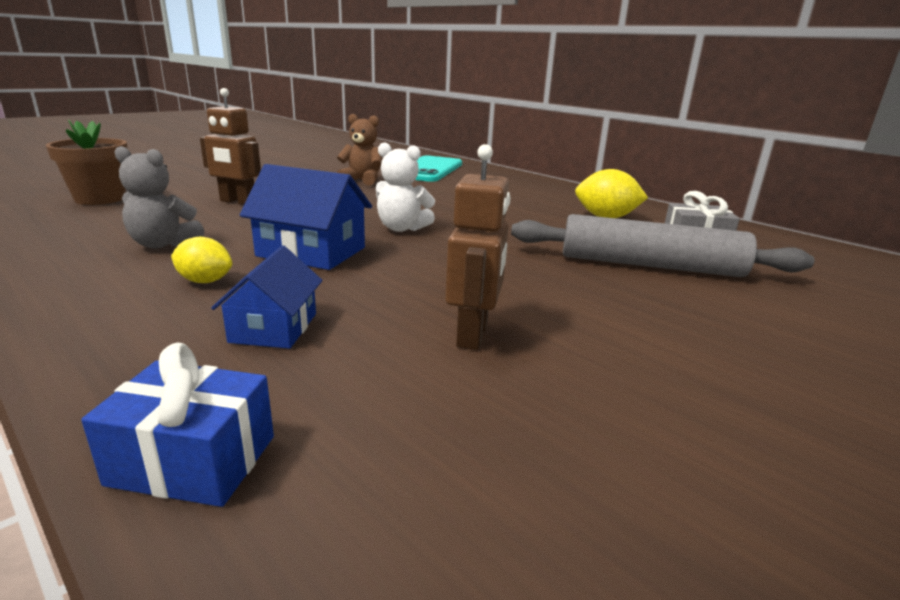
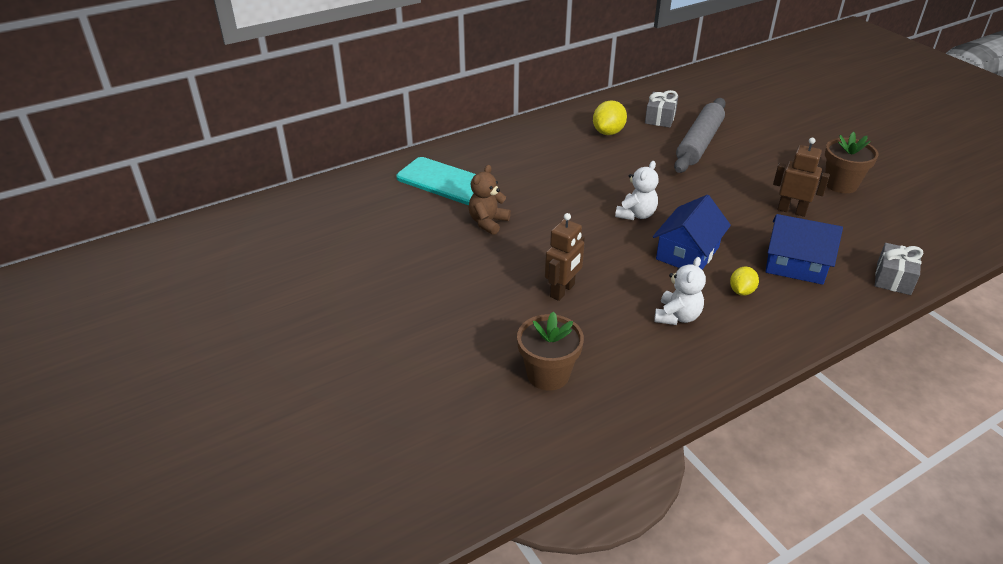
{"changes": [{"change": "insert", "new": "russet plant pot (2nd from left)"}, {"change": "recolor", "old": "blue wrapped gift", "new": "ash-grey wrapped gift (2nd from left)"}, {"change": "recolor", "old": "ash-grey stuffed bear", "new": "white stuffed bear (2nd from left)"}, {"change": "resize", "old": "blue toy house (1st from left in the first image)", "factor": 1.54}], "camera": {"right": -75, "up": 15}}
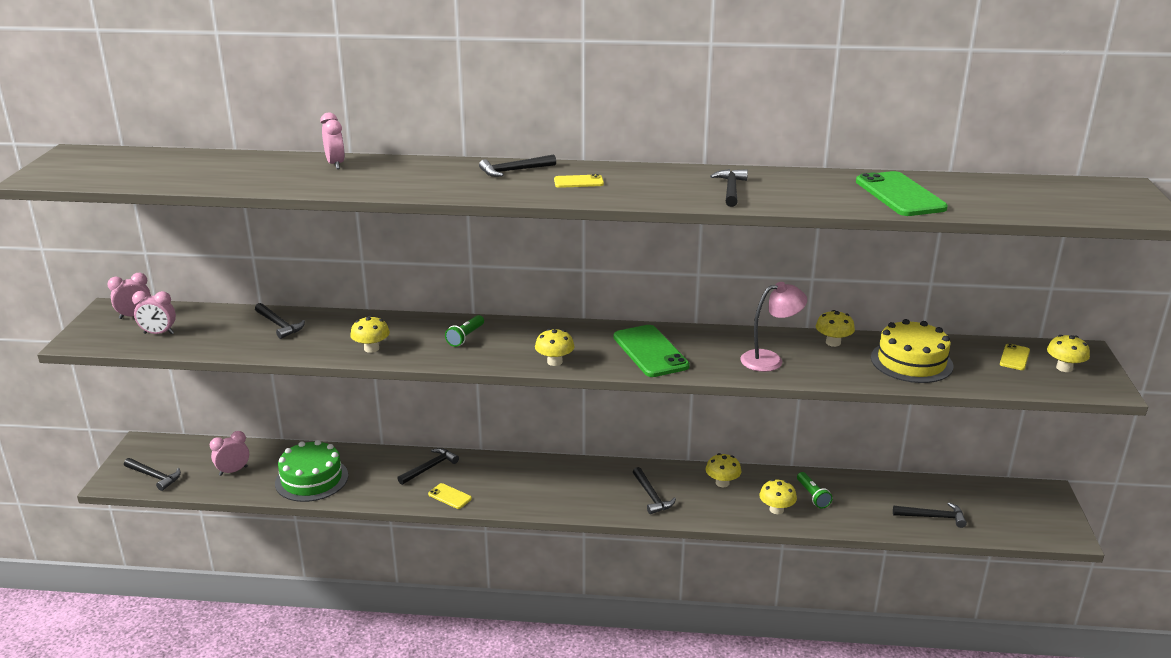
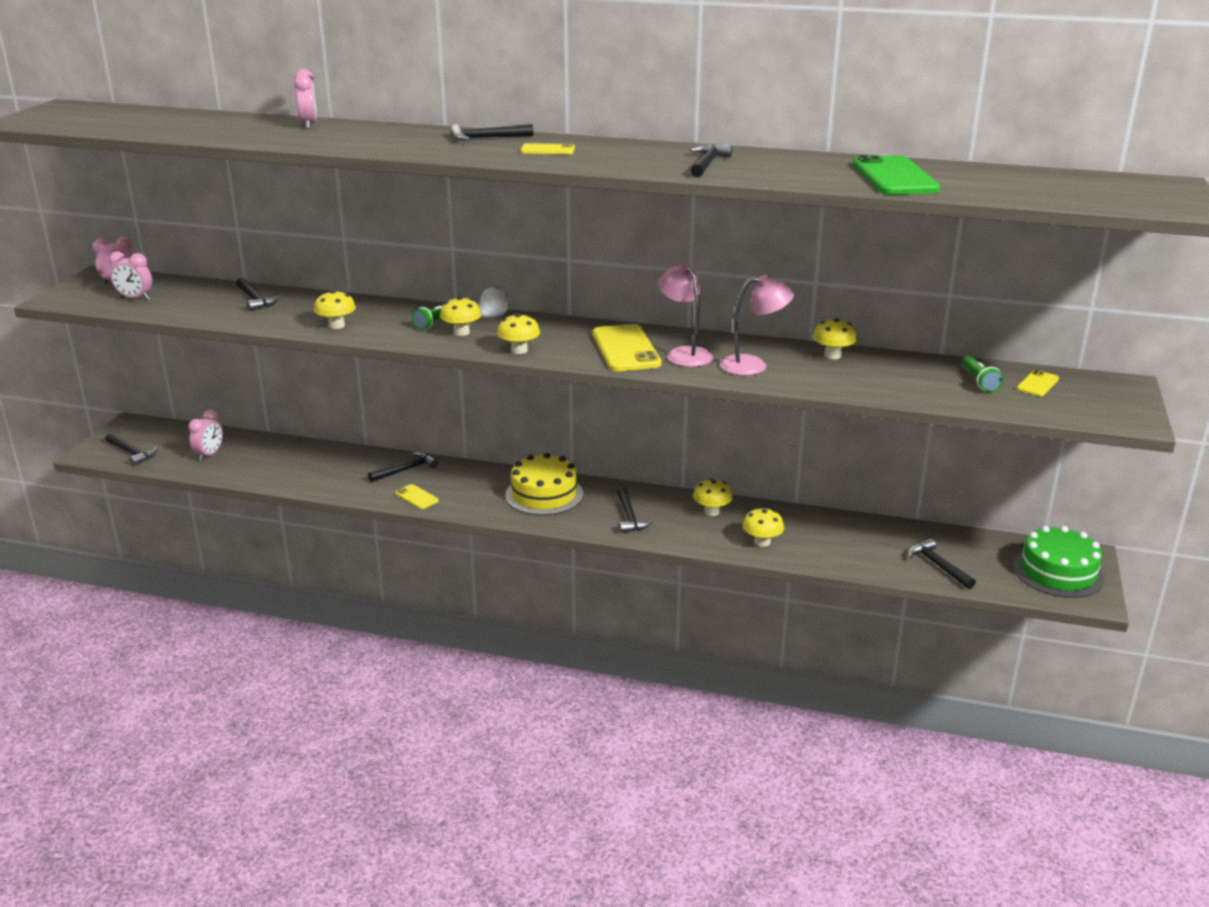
{"changes": [{"change": "insert", "new": "white toy strawberry"}, {"change": "insert", "new": "rosy reading lamp (1st from left)"}, {"change": "move", "old": "green cake"}, {"change": "move", "old": "green pocket torch (2nd from left)"}, {"change": "move", "old": "bright yellow cake"}, {"change": "move", "old": "bright yellow mushroom (6th from left in the first image)", "new": "bright yellow mushroom (2nd from left)"}, {"change": "recolor", "old": "green smartphone (1st from left)", "new": "bright yellow smartphone (3rd from left)"}, {"change": "rotate", "old": "rosy alarm clock (3rd from left)", "degrees": 135}, {"change": "rotate", "old": "black claw hammer (7th from left)", "degrees": -135}], "camera": {"right": 10, "up": 0}}
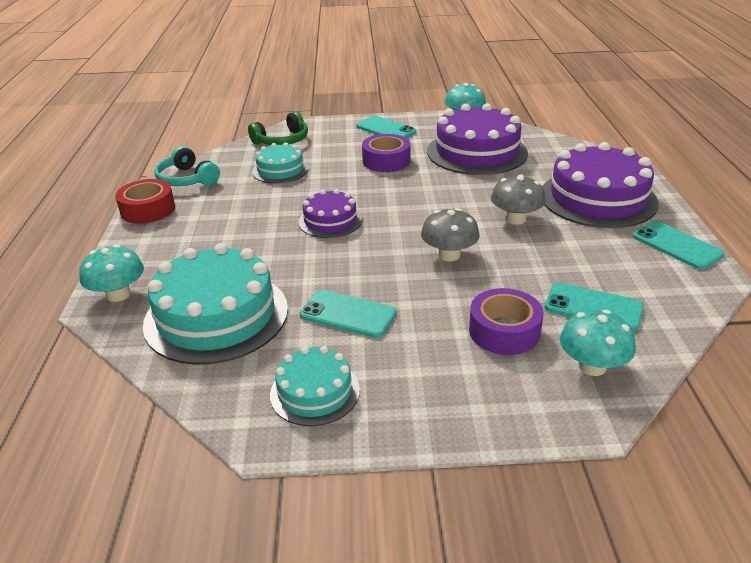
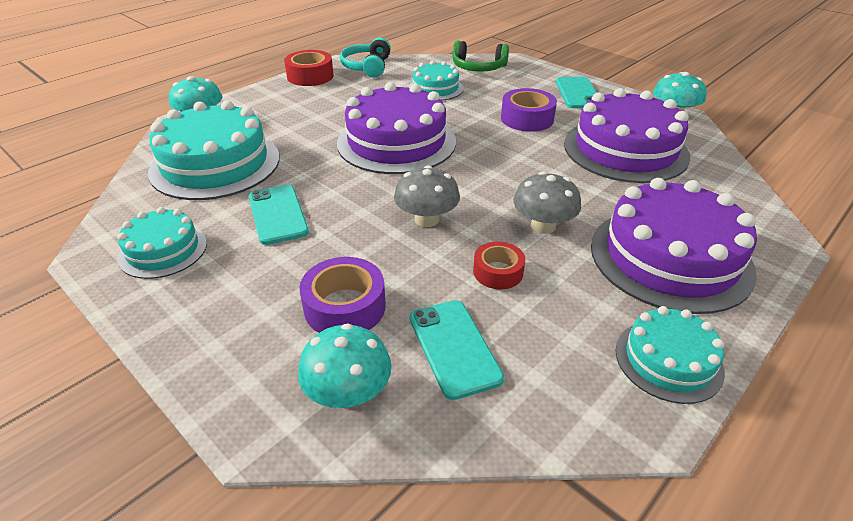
{"changes": [{"change": "insert", "new": "scarlet roll of tape (2nd from left)"}, {"change": "replace", "old": "aqua smartphone (4th from left)", "new": "aqua cake (4th from left)"}, {"change": "resize", "old": "purple cake (1st from left)", "factor": 1.83}], "camera": {"right": 45, "up": 5}}
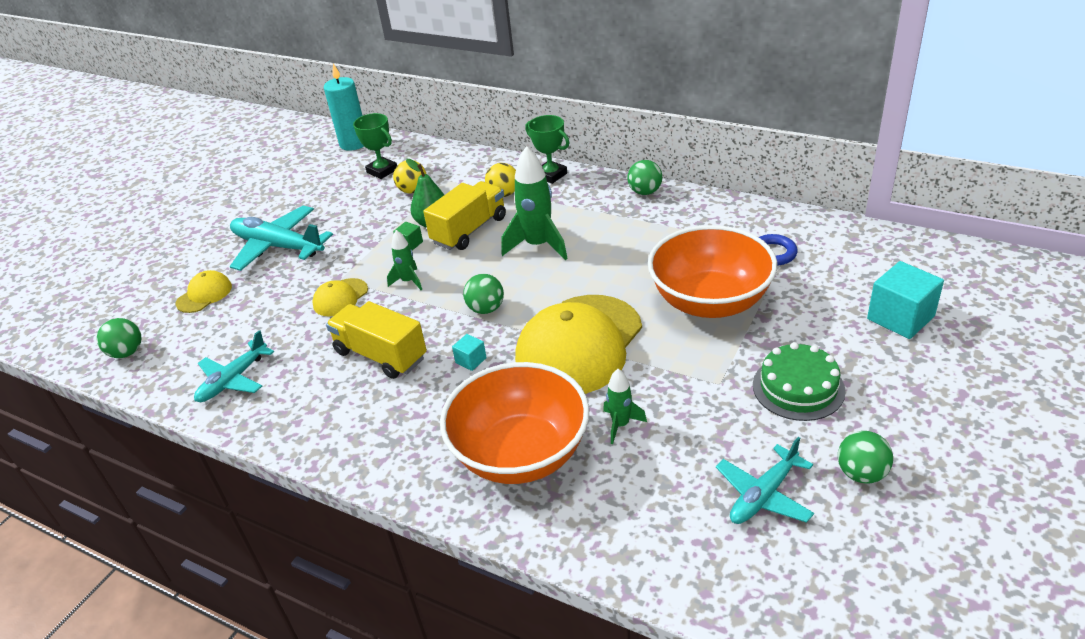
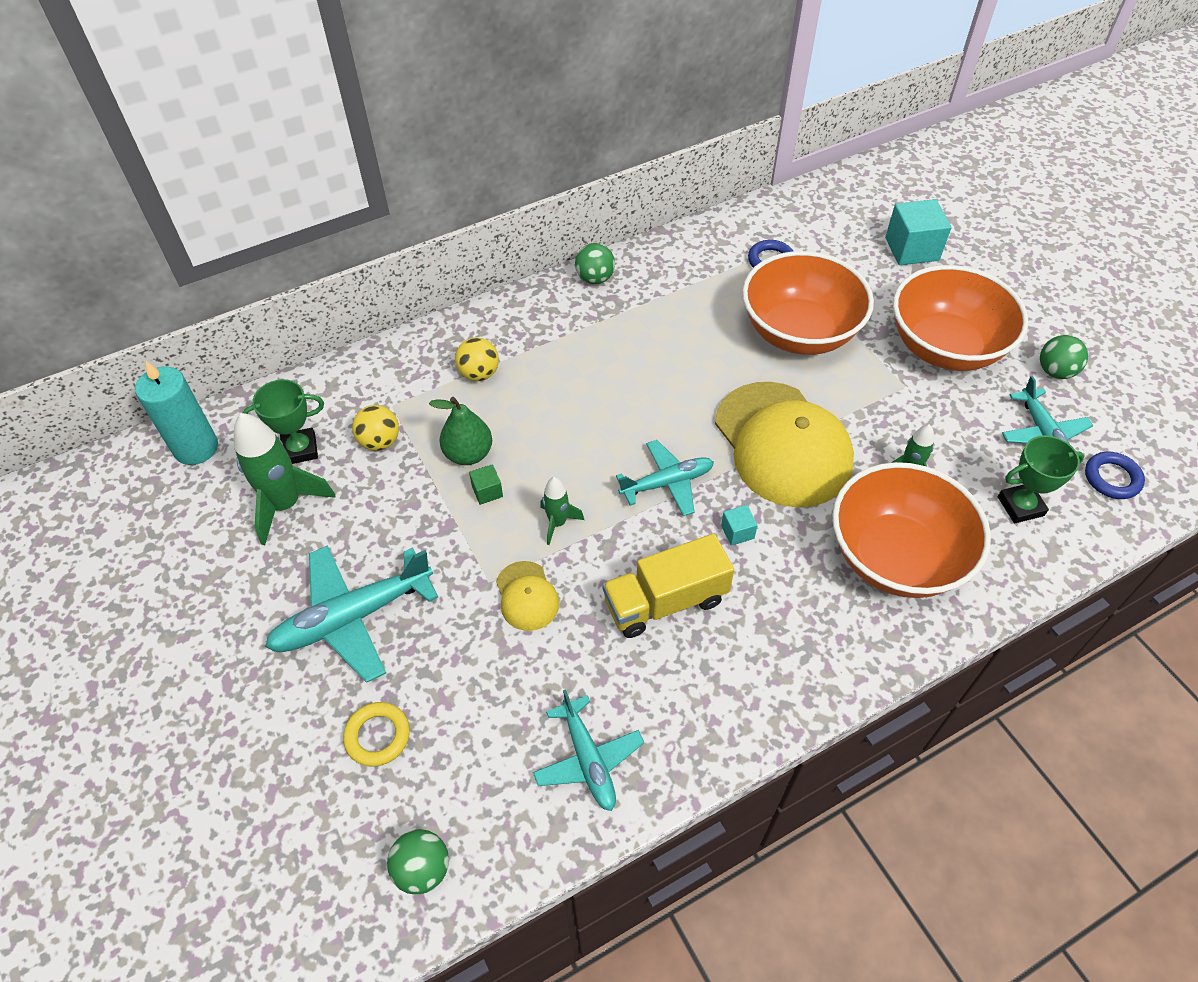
{"changes": [{"change": "delete", "old": "bright yellow toy truck (2nd from left)"}, {"change": "insert", "new": "blue torus (2nd from left)"}, {"change": "move", "old": "green spaceship (2nd from left in the first image)", "new": "green spaceship (1st from left)"}, {"change": "move", "old": "green prize cup (2nd from left)"}, {"change": "replace", "old": "bright yellow peaked cap (1st from left)", "new": "bright yellow torus"}, {"change": "replace", "old": "green ball (2nd from left)", "new": "aqua plane (3rd from left)"}, {"change": "replace", "old": "green cake", "new": "orange bowl (3rd from left)"}], "camera": {"right": -60, "up": 15}}
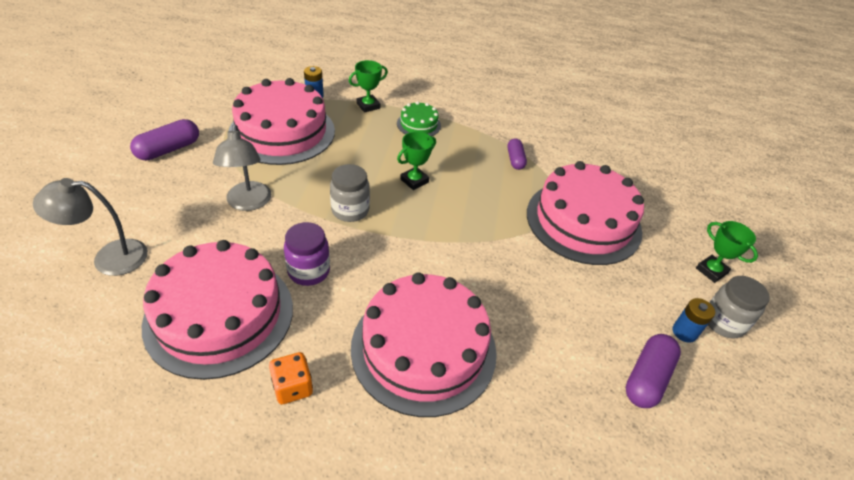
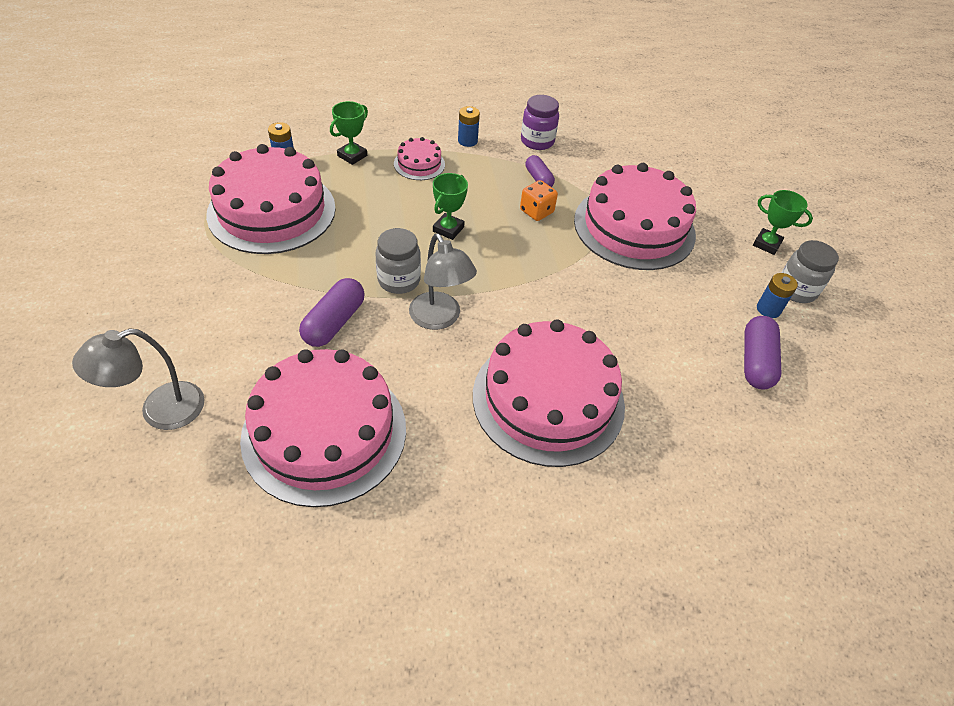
{"changes": [{"change": "insert", "new": "blue battery (2nd from left)"}, {"change": "move", "old": "purple pill (1st from left)"}, {"change": "move", "old": "ash-grey reading lamp (2nd from left)"}, {"change": "move", "old": "orange dice"}, {"change": "move", "old": "purple jam jar"}, {"change": "recolor", "old": "green cake", "new": "rosy cake (3rd from left)"}], "camera": {"right": -20, "up": 5}}
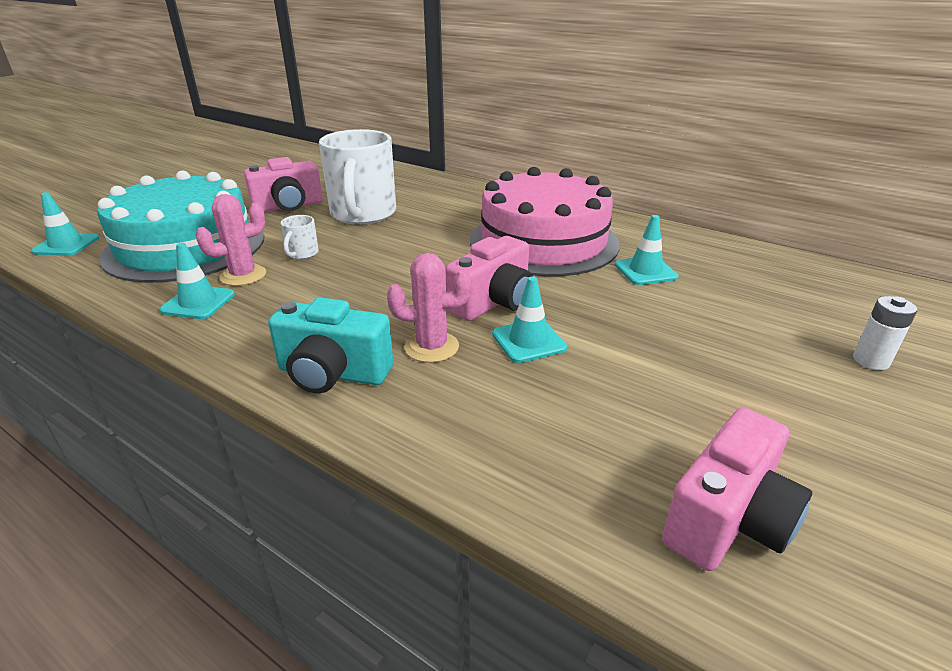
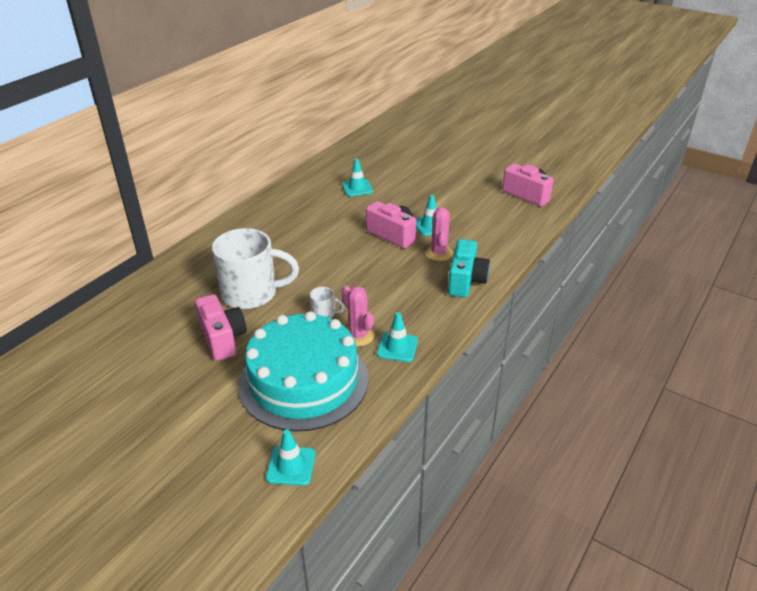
{"changes": [{"change": "delete", "old": "rosy cake"}, {"change": "delete", "old": "white battery"}], "camera": {"right": -90, "up": 5}}
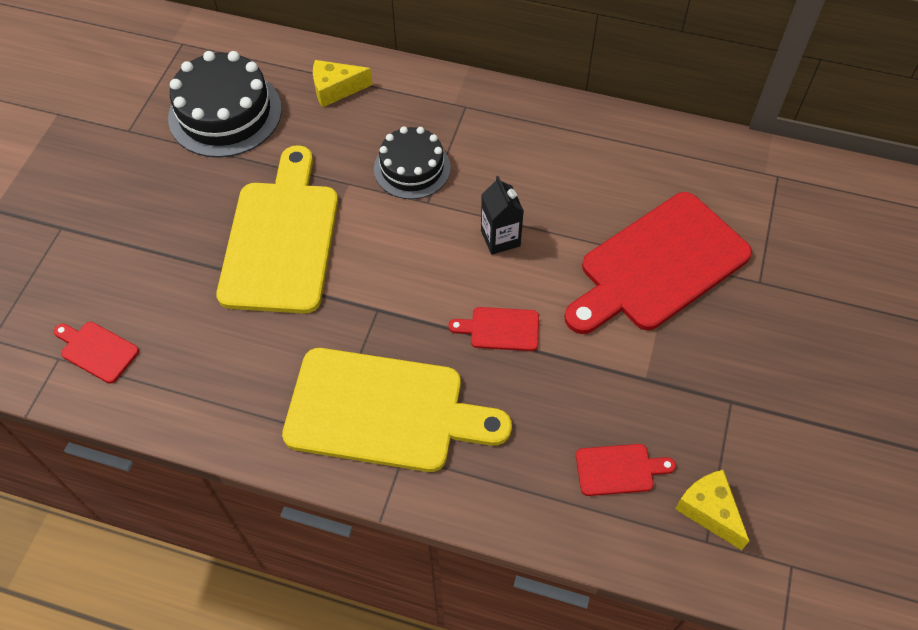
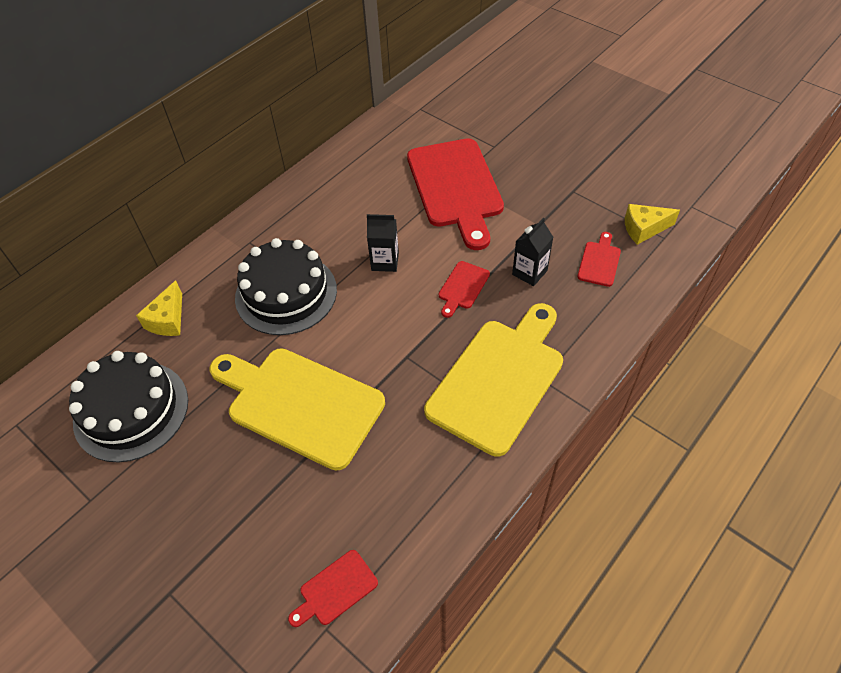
{"changes": [{"change": "insert", "new": "black juice carton (2nd from left)"}, {"change": "resize", "old": "black cake (2nd from left)", "factor": 1.52}], "camera": {"right": -65, "up": -5}}
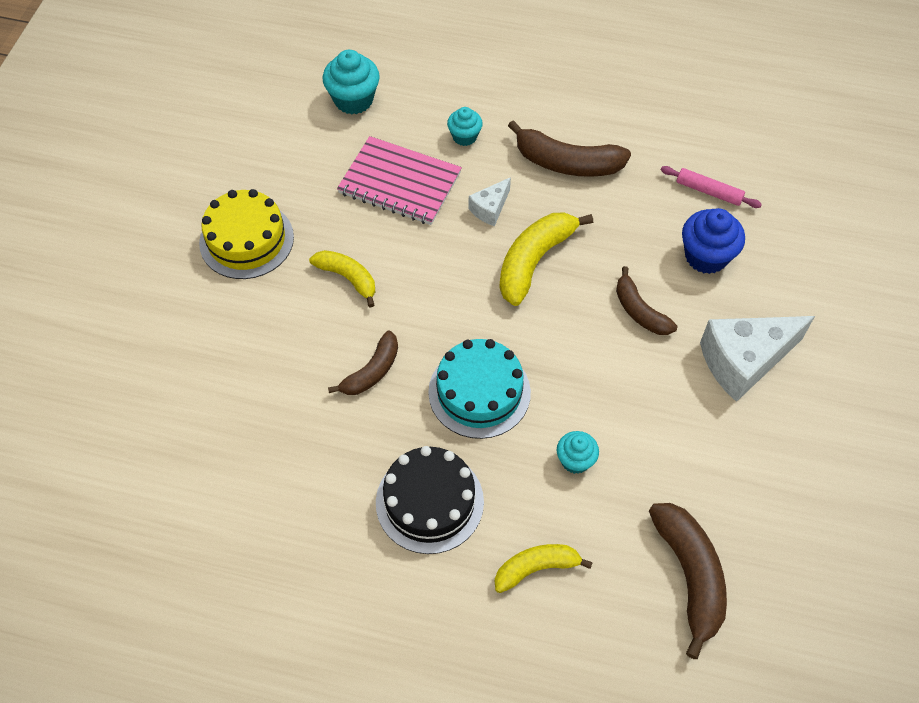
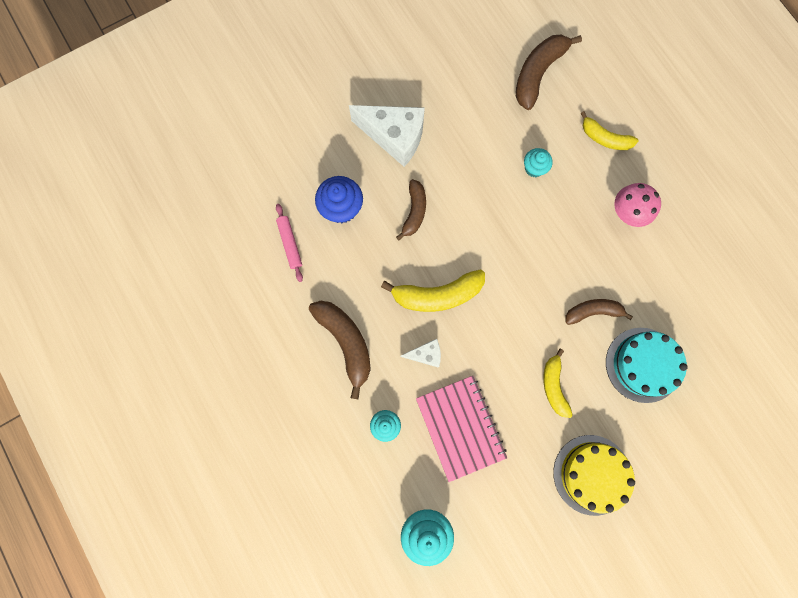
{"changes": [{"change": "move", "old": "aqua cake"}, {"change": "replace", "old": "black cake", "new": "rosy mushroom"}], "camera": {"right": -135, "up": 20}}
